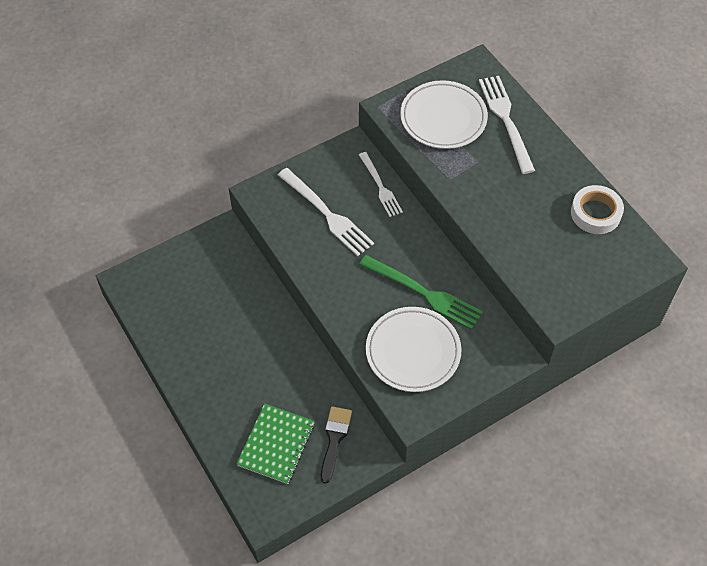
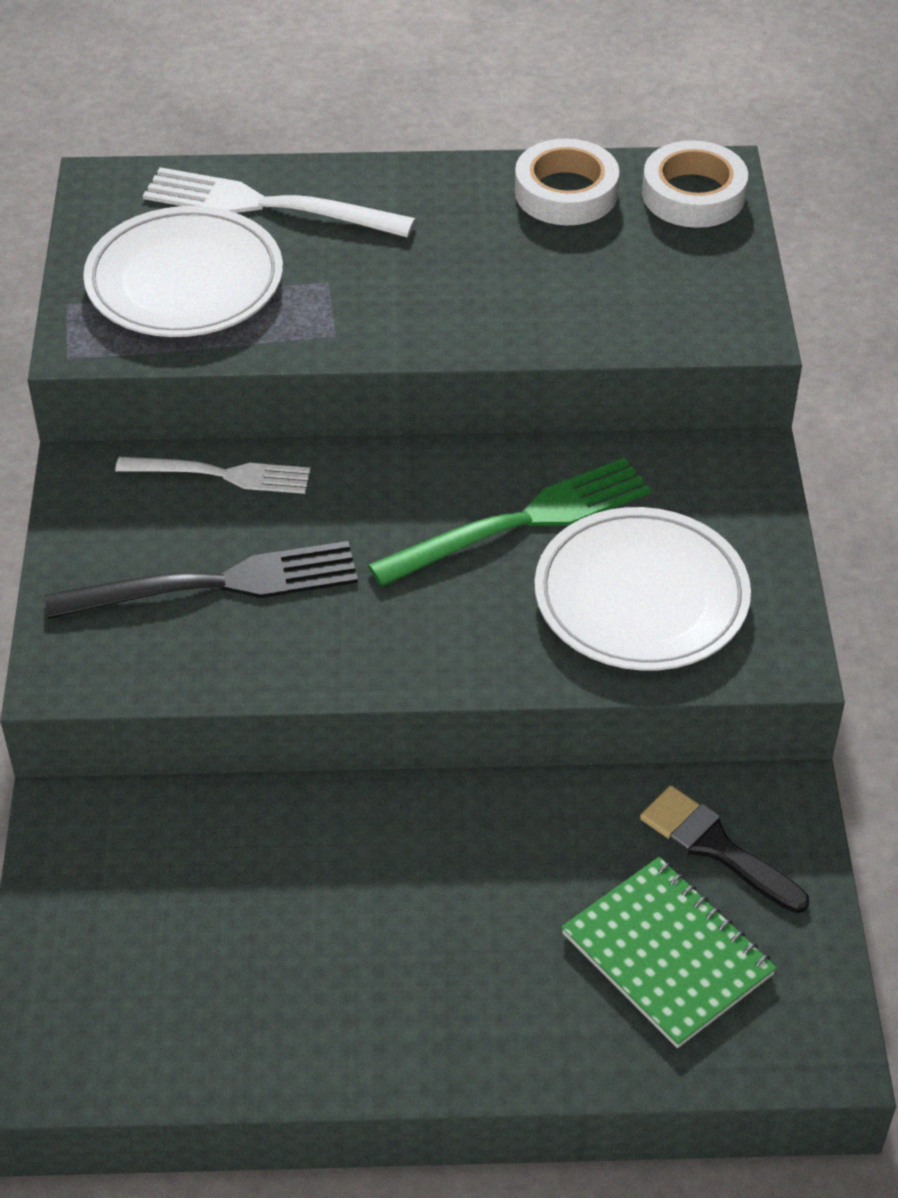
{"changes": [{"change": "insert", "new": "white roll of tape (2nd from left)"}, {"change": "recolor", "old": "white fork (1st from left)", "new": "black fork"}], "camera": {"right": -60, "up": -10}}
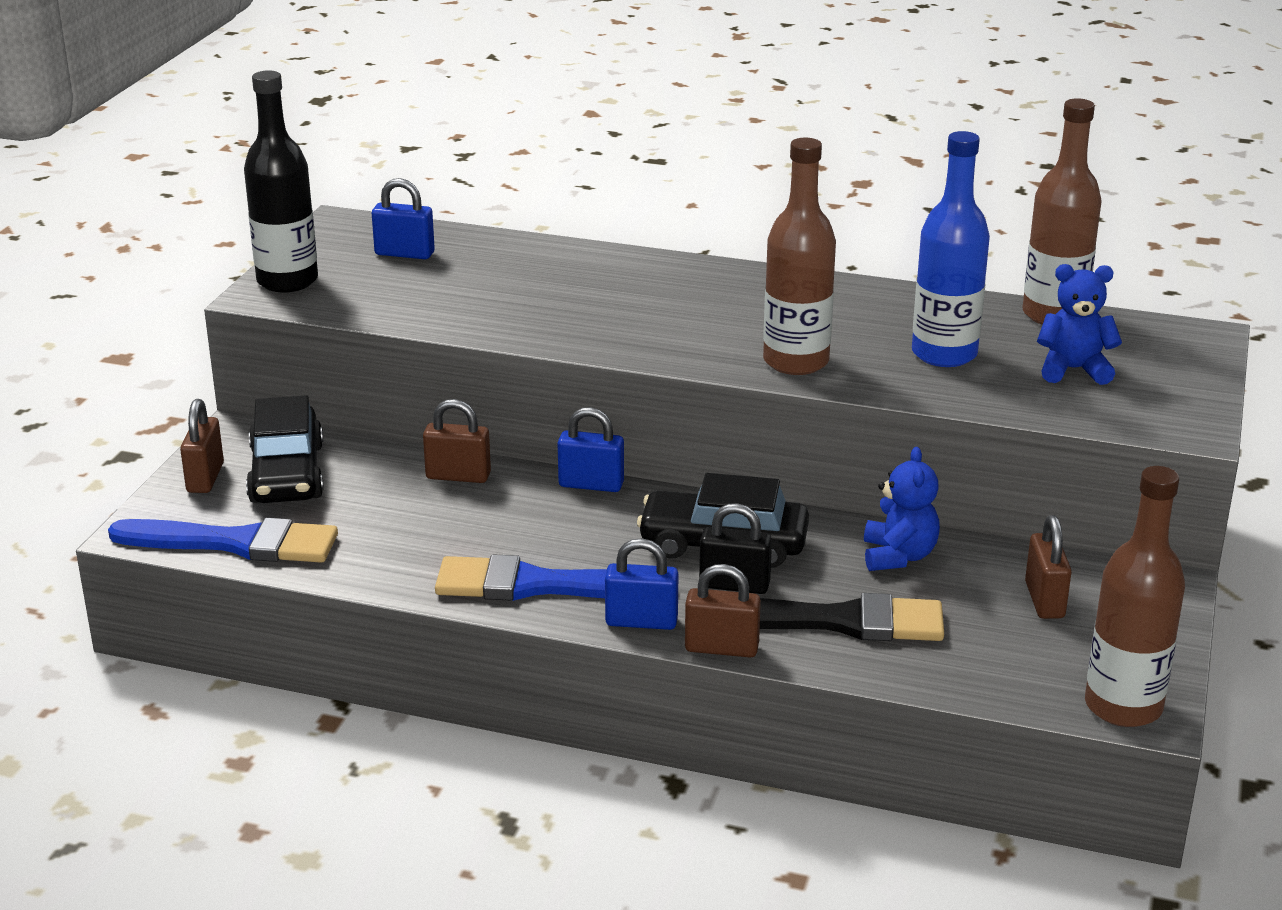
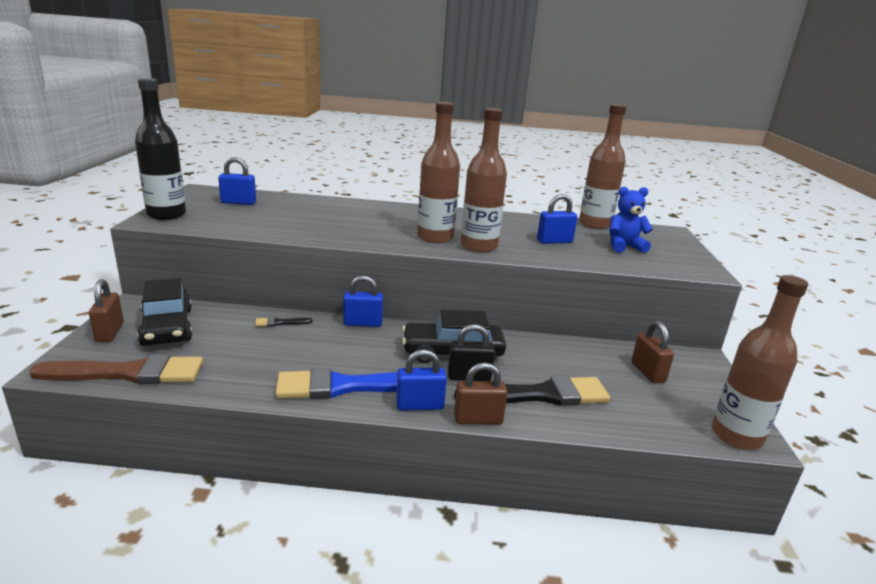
{"changes": [{"change": "delete", "old": "blue stuffed bear (1st from left)"}, {"change": "insert", "new": "russet bottle (1st from left)"}, {"change": "replace", "old": "russet lock (2nd from left)", "new": "black brush (1st from left)"}, {"change": "replace", "old": "blue bottle", "new": "blue lock (4th from left)"}, {"change": "recolor", "old": "blue brush (1st from left)", "new": "russet brush"}], "camera": {"right": -15, "up": -5}}
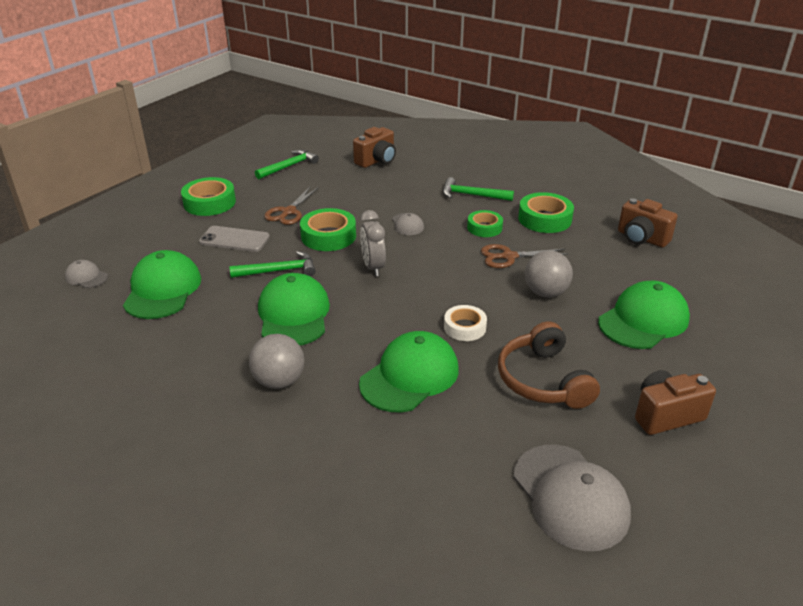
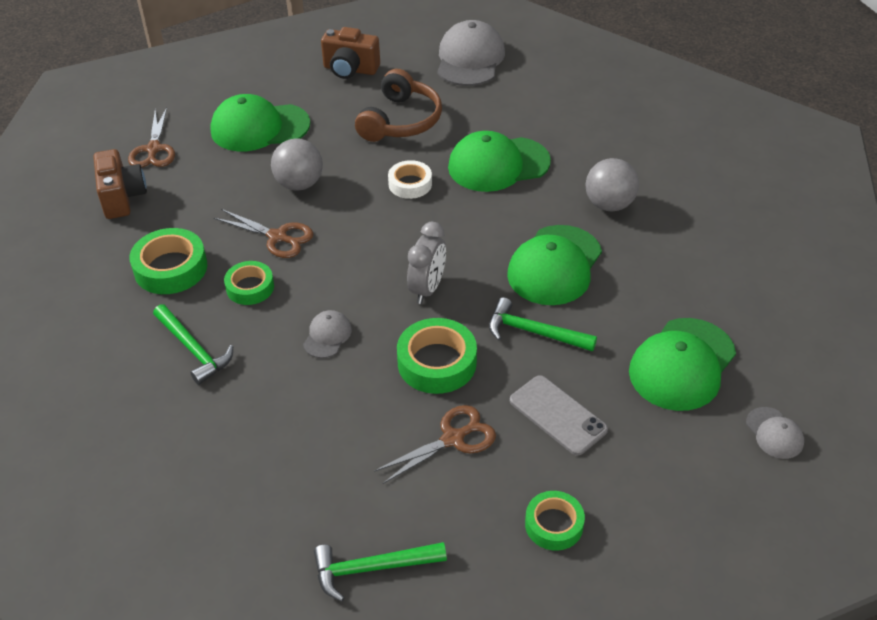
{"changes": [{"change": "delete", "old": "russet camera (1st from left)"}, {"change": "insert", "new": "russet scissors (1st from left)"}, {"change": "resize", "old": "green roll of tape (1st from left in the first image)", "factor": 0.65}], "camera": {"right": -145, "up": 10}}
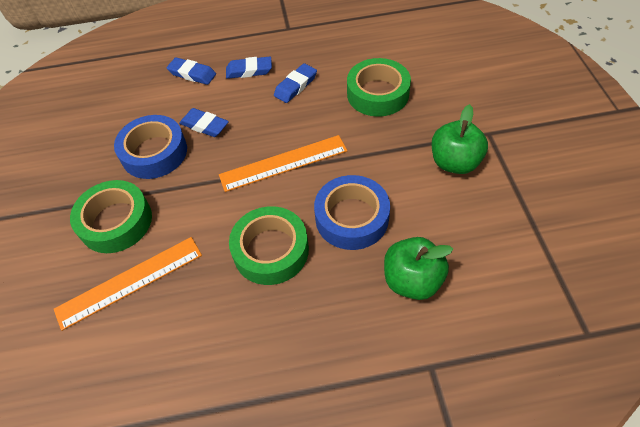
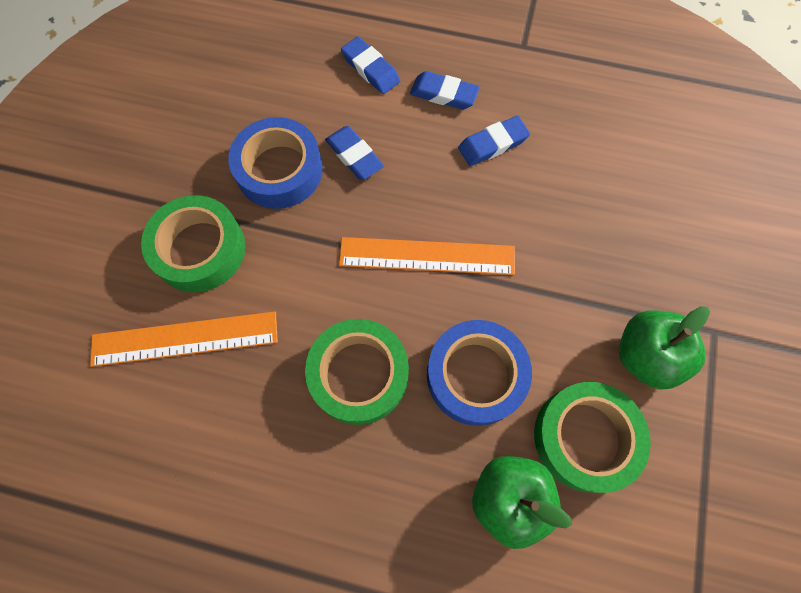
{"changes": [{"change": "move", "old": "green roll of tape (3rd from left)"}], "camera": {"right": 20, "up": 15}}
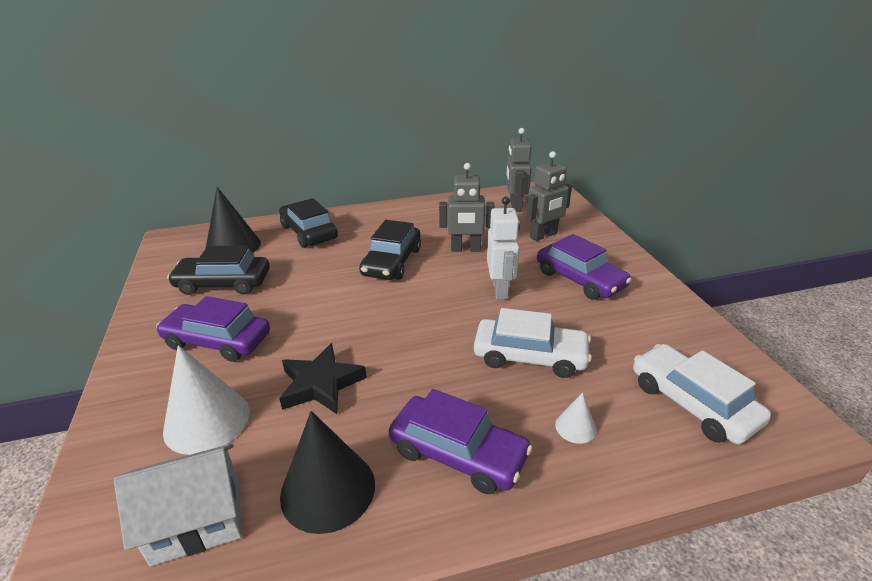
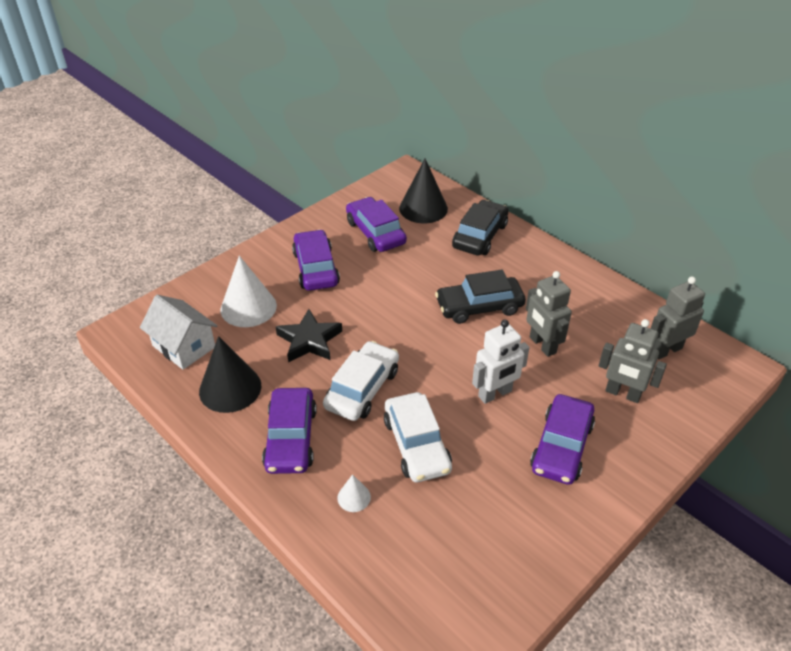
{"changes": [{"change": "move", "old": "white automobile (2nd from left in the first image)", "new": "white automobile (1st from left)"}, {"change": "recolor", "old": "black automobile (1st from left)", "new": "purple automobile (3rd from left)"}], "camera": {"right": 60, "up": 10}}
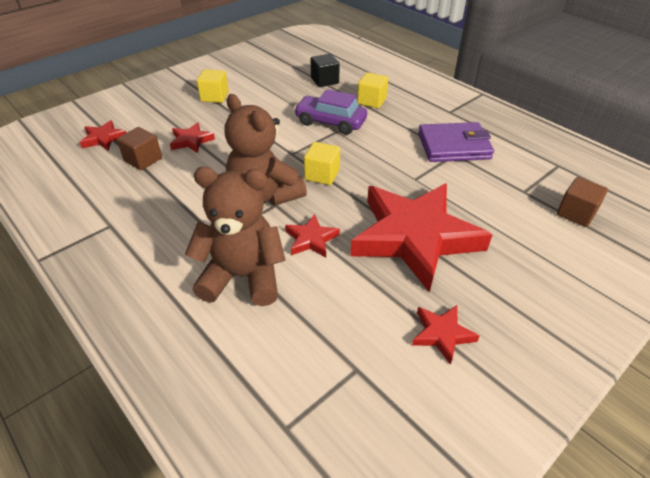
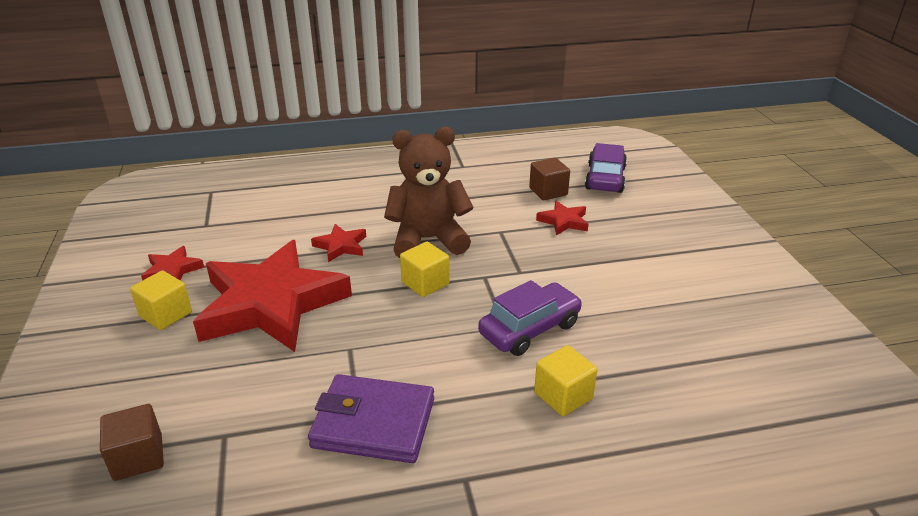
{"changes": [{"change": "delete", "old": "russet stuffed bear (1st from left)"}, {"change": "delete", "old": "black solid cube"}, {"change": "move", "old": "bright yellow solid cube (1st from left)"}, {"change": "replace", "old": "scarlet star shape (1st from left)", "new": "purple automobile (2nd from left)"}, {"change": "rotate", "old": "purple card wallet", "degrees": 75}], "camera": {"right": 120, "up": -10}}
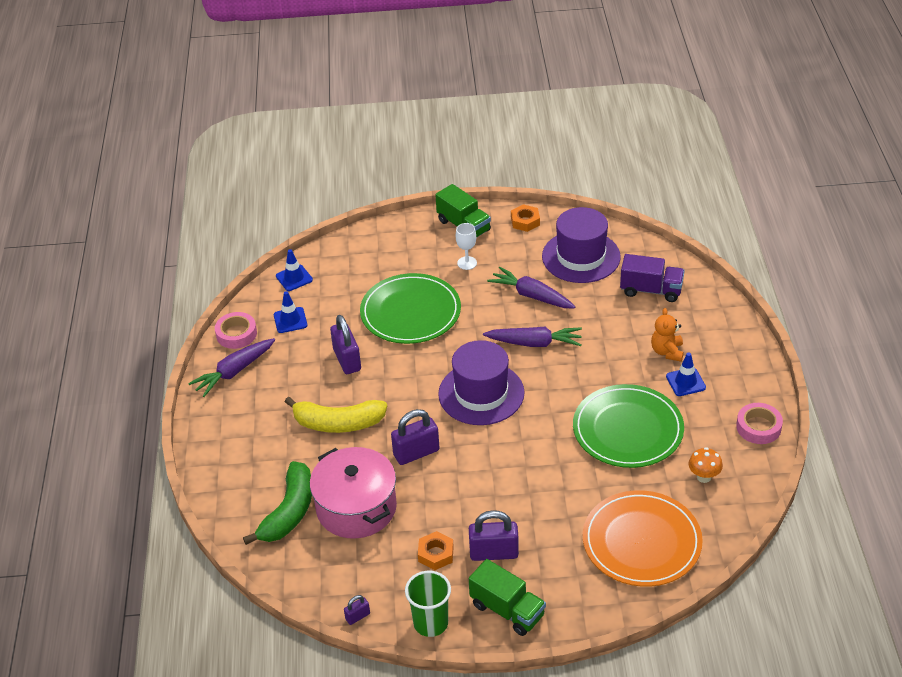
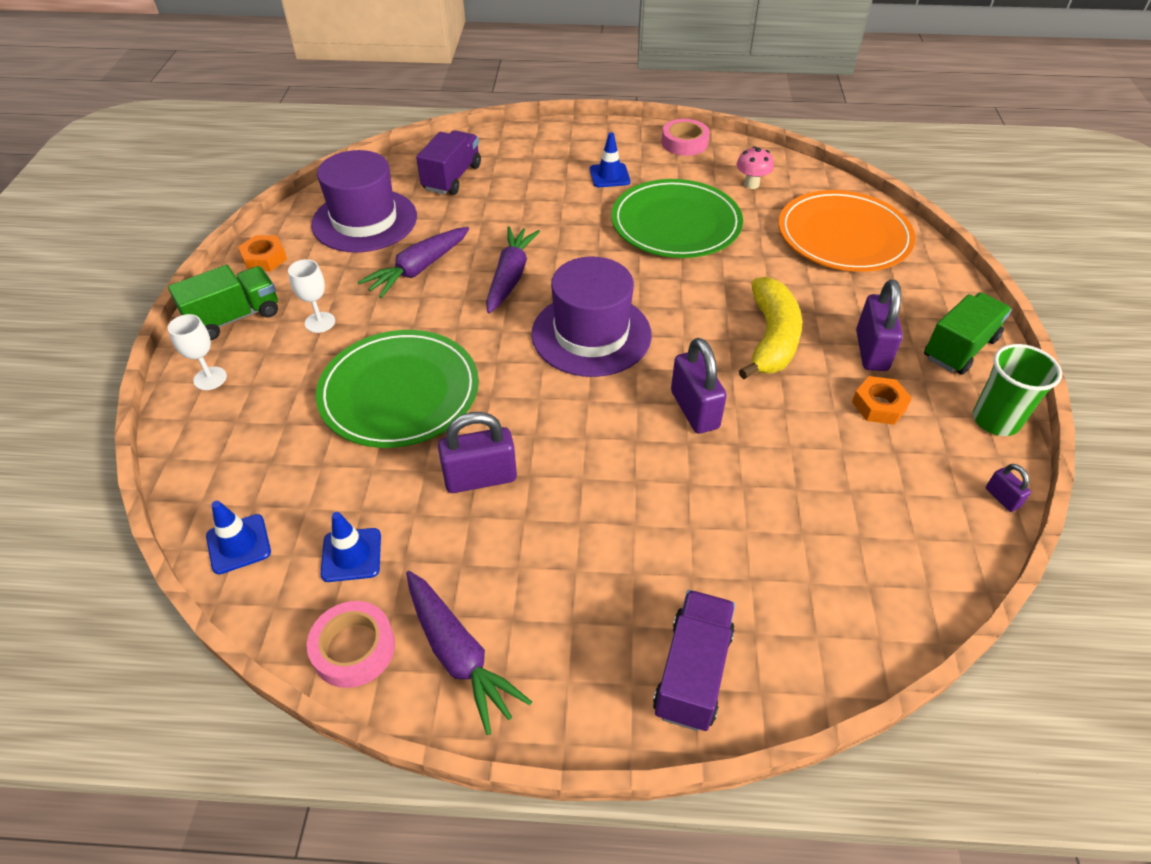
{"changes": [{"change": "delete", "old": "green banana"}, {"change": "delete", "old": "rosy stockpot"}, {"change": "delete", "old": "orange stuffed bear"}, {"change": "insert", "new": "white chalice (1st from left)"}, {"change": "insert", "new": "purple toy truck (2nd from left)"}, {"change": "move", "old": "bright yellow banana"}, {"change": "recolor", "old": "orange mushroom", "new": "rosy mushroom"}], "camera": {"right": -85, "up": 5}}
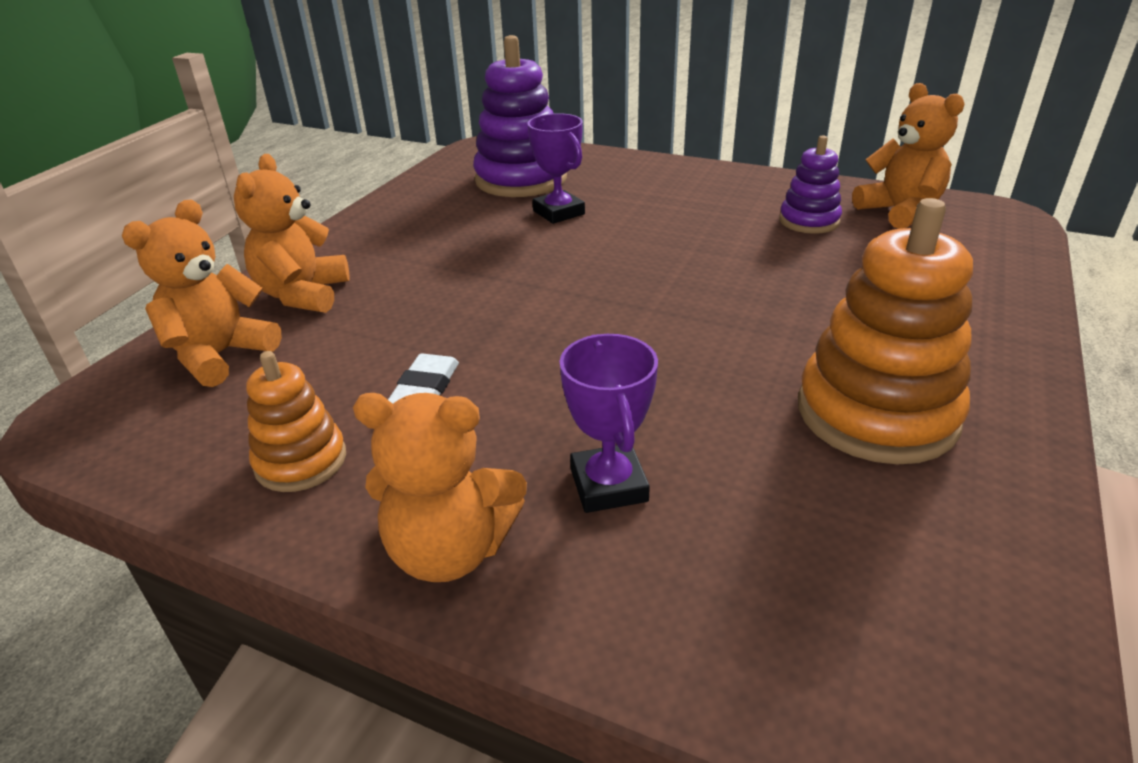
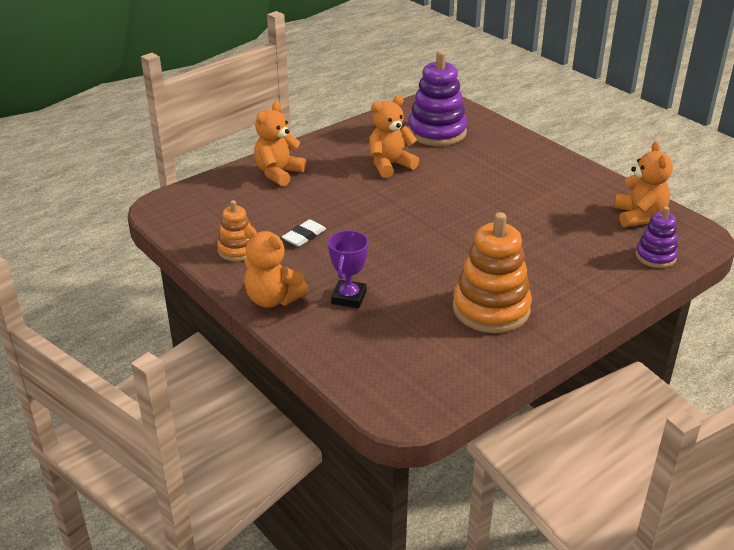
{"changes": [{"change": "delete", "old": "purple prize cup (1st from left)"}, {"change": "move", "old": "orange stuffed bear (1st from left in the first image)", "new": "orange stuffed bear (3rd from left)"}, {"change": "move", "old": "purple stacking toy (2nd from left)"}], "camera": {"right": 25, "up": 0}}
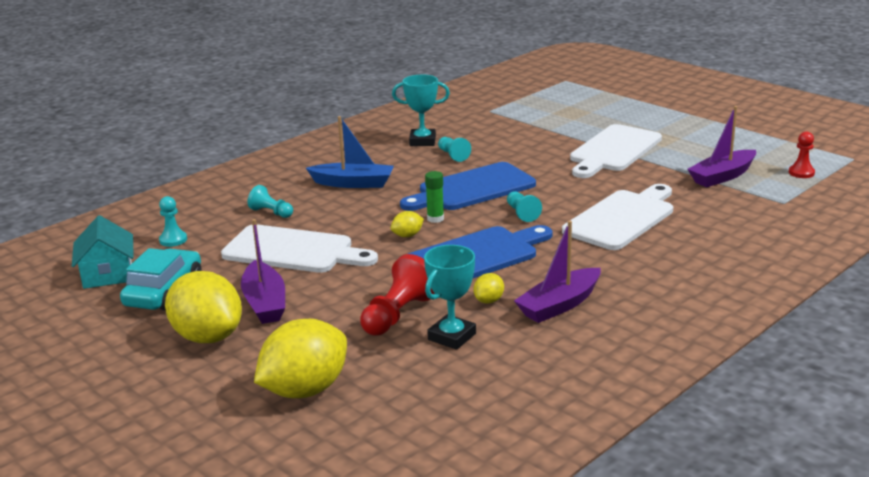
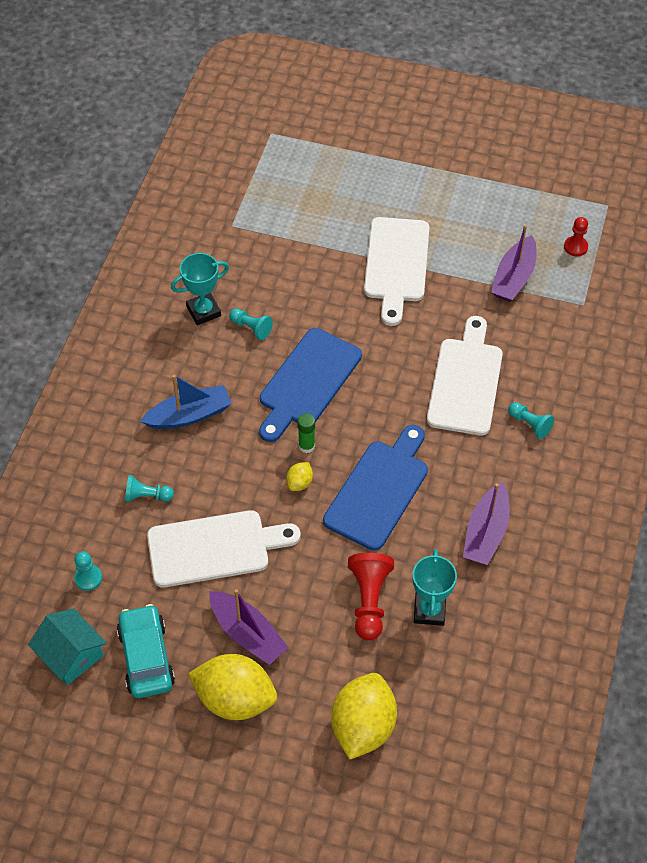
{"changes": [{"change": "delete", "old": "bright yellow lemon (4th from left)"}, {"change": "move", "old": "aqua chess pawn (4th from left)"}], "camera": {"right": -30, "up": 30}}
